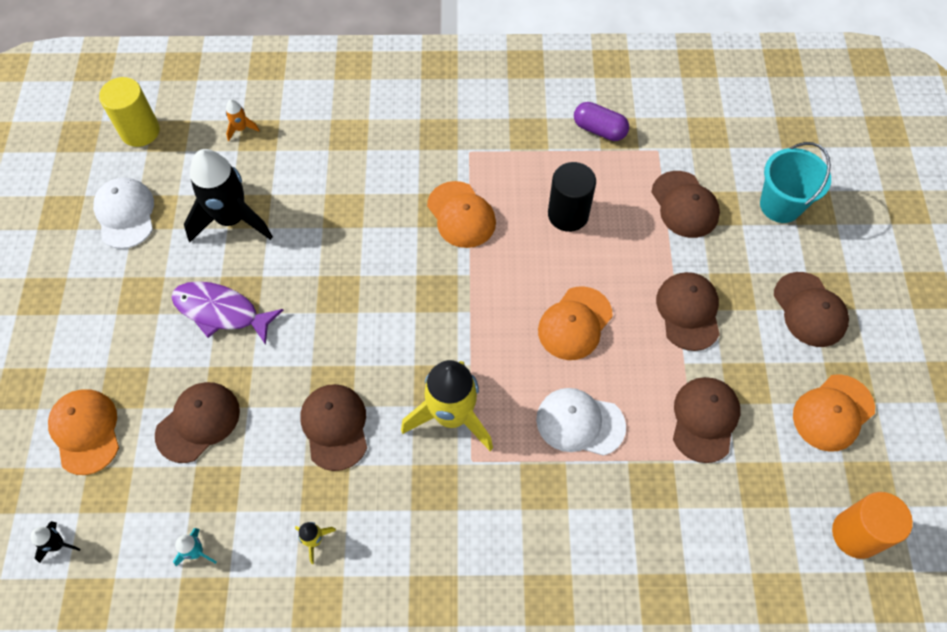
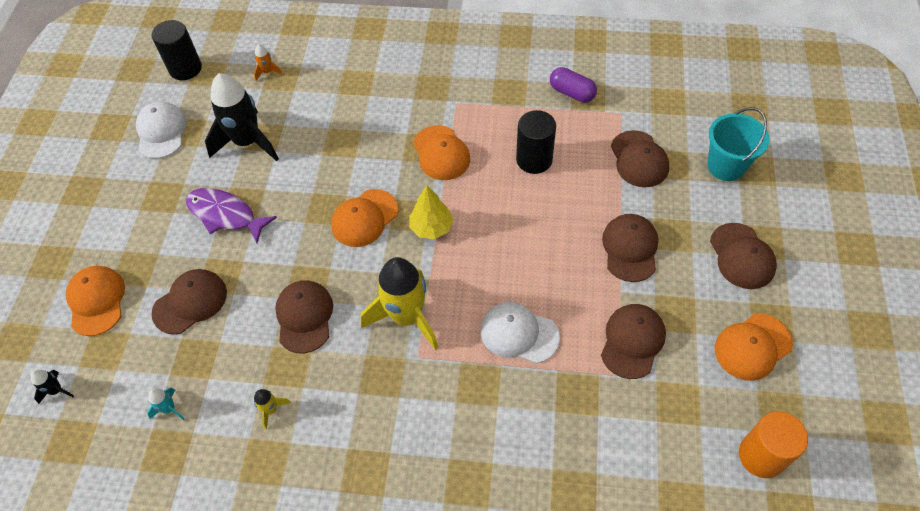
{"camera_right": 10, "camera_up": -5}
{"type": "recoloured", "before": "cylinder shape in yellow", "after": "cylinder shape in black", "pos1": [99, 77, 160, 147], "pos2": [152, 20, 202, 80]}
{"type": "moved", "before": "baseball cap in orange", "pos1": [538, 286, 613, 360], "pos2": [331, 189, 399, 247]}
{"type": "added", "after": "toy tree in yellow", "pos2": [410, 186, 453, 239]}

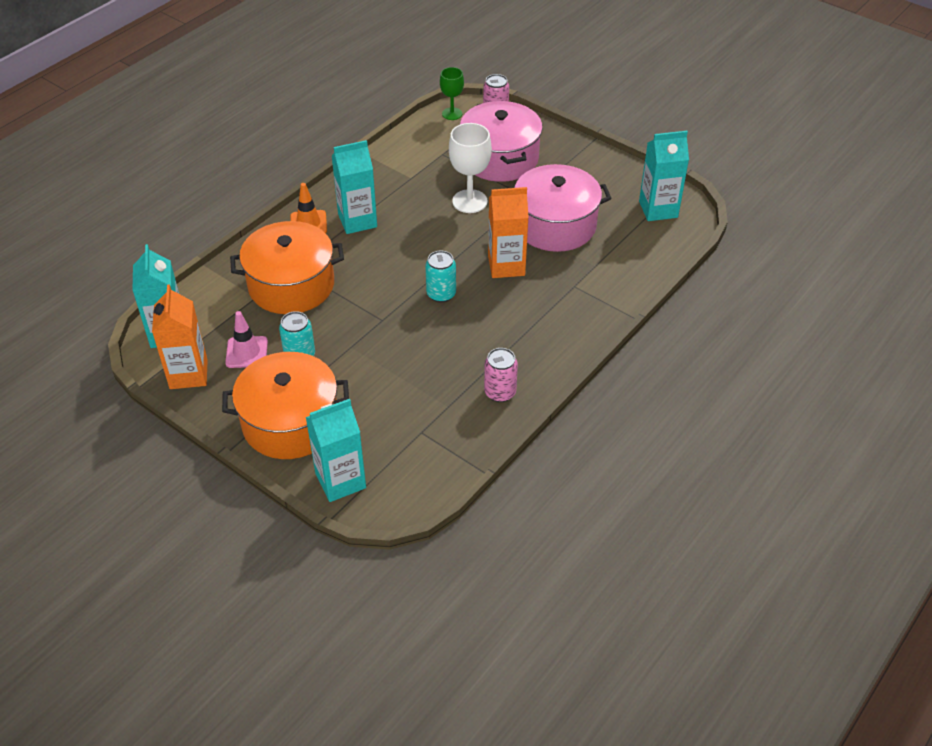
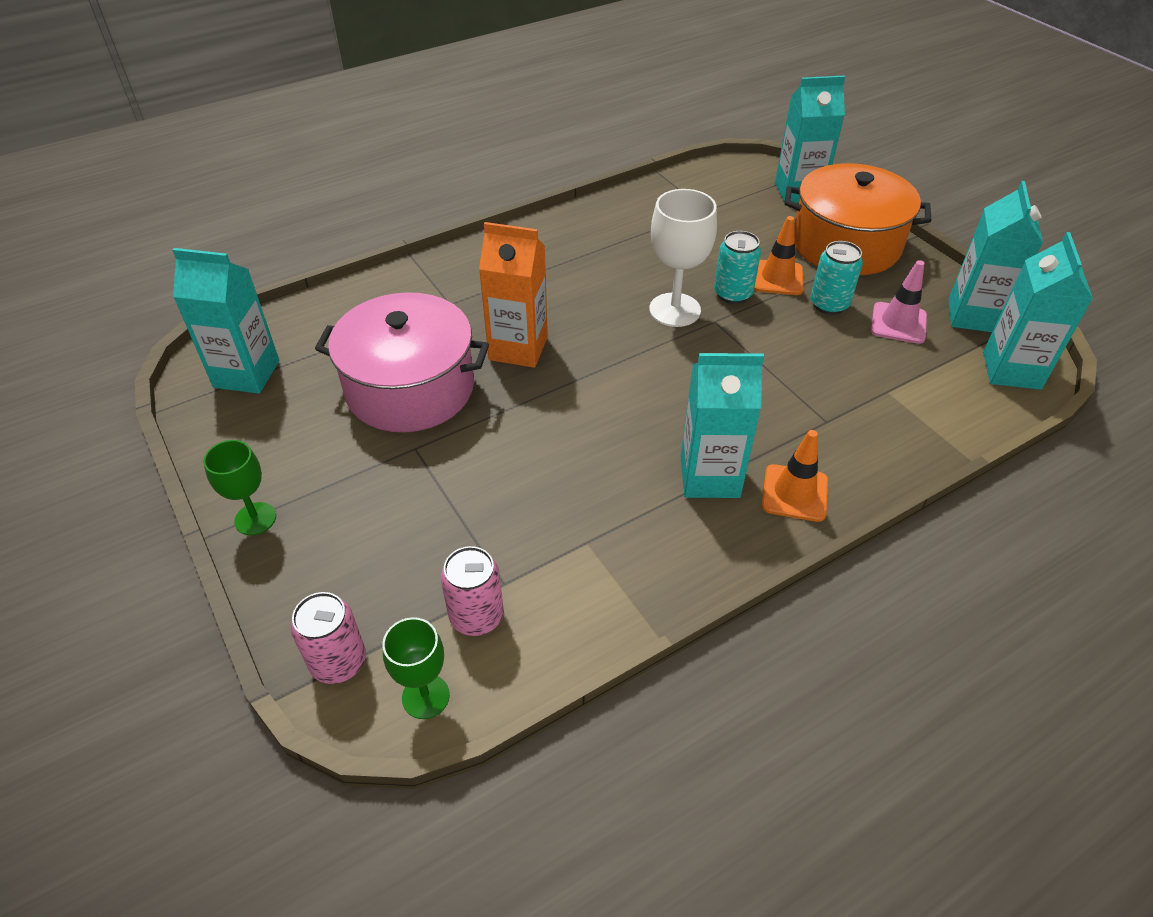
{"camera_right": -160, "camera_up": 0}
{"type": "removed", "before": "stockpot in rose-pink", "pos1": [460, 101, 543, 182]}
{"type": "moved", "before": "wine glass in pure white", "pos1": [449, 123, 492, 213], "pos2": [649, 189, 717, 327]}
{"type": "removed", "before": "stockpot in orange", "pos1": [230, 221, 344, 314]}
{"type": "moved", "before": "tin in teal", "pos1": [425, 250, 456, 303], "pos2": [714, 231, 761, 304]}
{"type": "recoloured", "before": "carton in orange", "after": "carton in teal", "pos1": [152, 284, 208, 389], "pos2": [948, 181, 1043, 332]}
{"type": "moved", "before": "tin in rose-pink", "pos1": [484, 348, 518, 402], "pos2": [441, 546, 504, 636]}
{"type": "added", "after": "road cone in orange", "pos2": [754, 216, 804, 295]}
{"type": "added", "after": "wine glass in emerald", "pos2": [203, 440, 276, 535]}

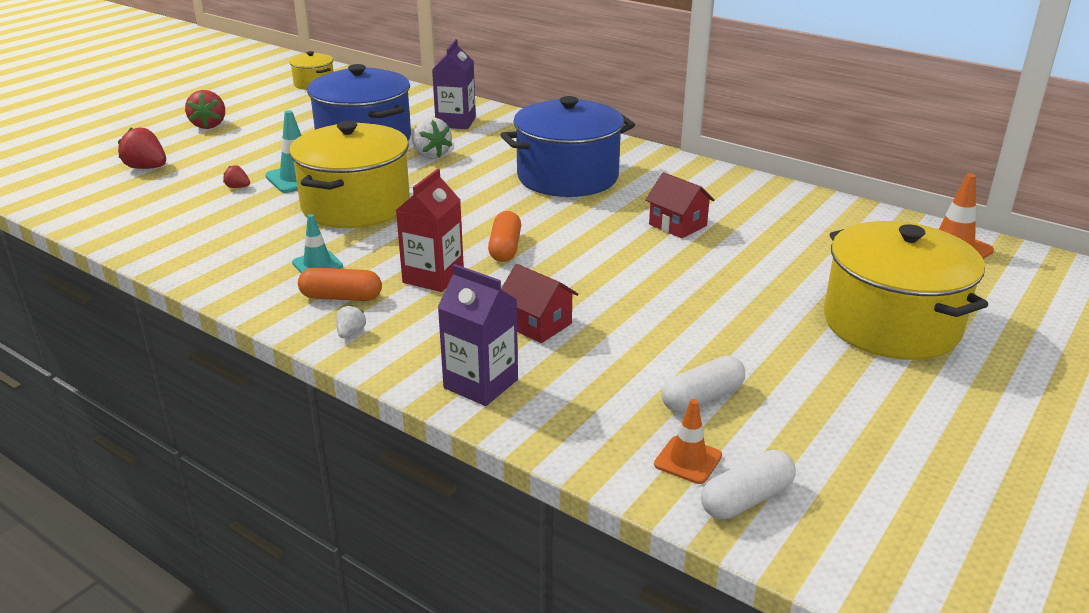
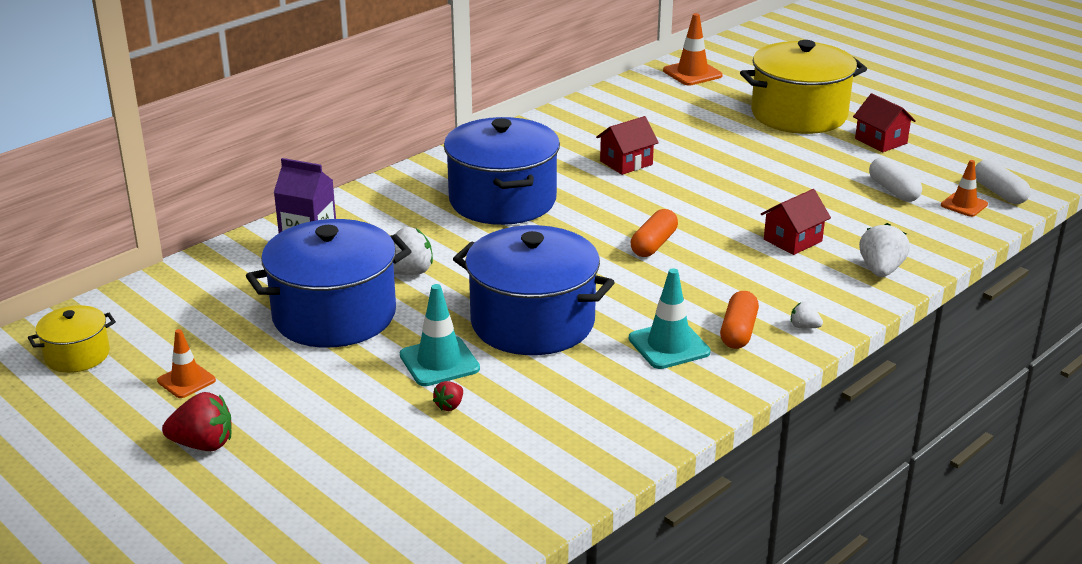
{"camera_right": -80, "camera_up": 0}
{"type": "recoloured", "before": "stockpot in yellow", "after": "stockpot in blue", "pos1": [289, 121, 410, 228], "pos2": [453, 225, 615, 355]}
{"type": "removed", "before": "strawberry in scarlet", "pos1": [118, 127, 166, 169]}
{"type": "removed", "before": "carton in scarlet", "pos1": [395, 169, 464, 292]}
{"type": "turned", "before": "capsule in orange", "pos1": [488, 211, 521, 262], "pos2": [631, 209, 678, 257], "turn": -75}
{"type": "resized", "before": "road cone in teal", "pos1": [292, 214, 343, 273], "pos2": [629, 268, 711, 369], "scale": 1.51}
{"type": "replaced", "before": "carton in purple", "after": "strawberry in pure white", "pos1": [437, 264, 518, 406], "pos2": [859, 223, 910, 277]}
{"type": "added", "after": "house in scarlet", "pos2": [853, 93, 916, 152]}
{"type": "added", "after": "road cone in orange", "pos2": [157, 329, 216, 398]}

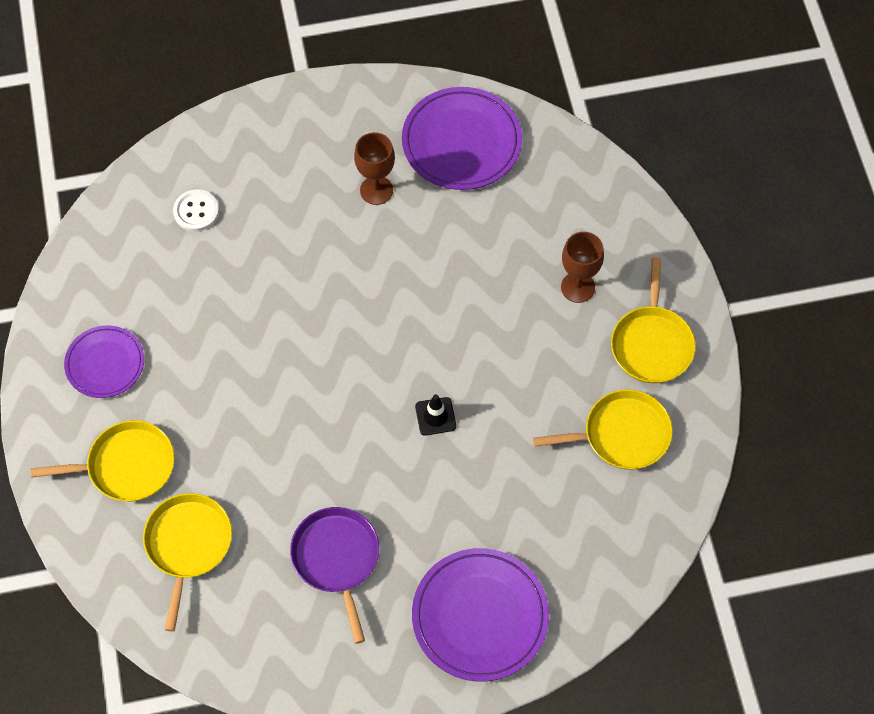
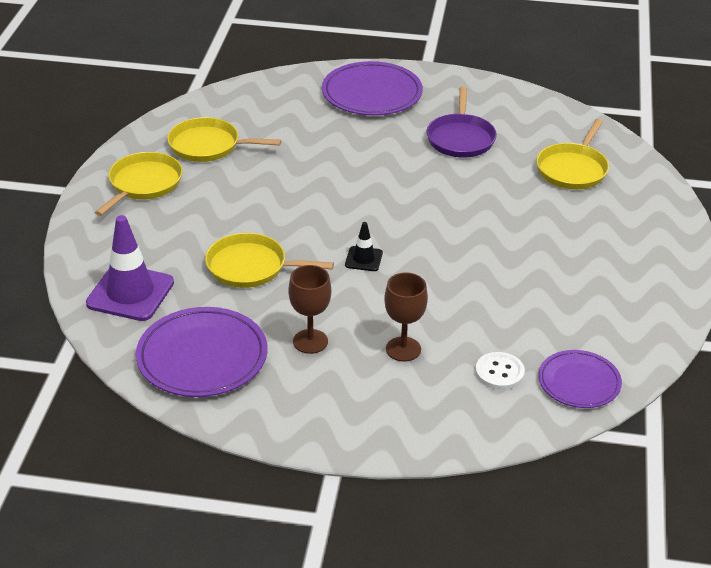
{"camera_right": -160, "camera_up": -25}
{"type": "moved", "before": "wine glass in dark brown", "pos1": [561, 232, 604, 303], "pos2": [384, 272, 428, 361]}
{"type": "moved", "before": "dinner plate in purple", "pos1": [64, 325, 144, 398], "pos2": [538, 350, 622, 408]}
{"type": "moved", "before": "road cone in black", "pos1": [415, 394, 456, 436], "pos2": [345, 222, 383, 271]}
{"type": "moved", "before": "skillet in yellow", "pos1": [31, 420, 175, 502], "pos2": [205, 233, 334, 288]}
{"type": "added", "after": "road cone in purple", "pos2": [86, 215, 174, 321]}

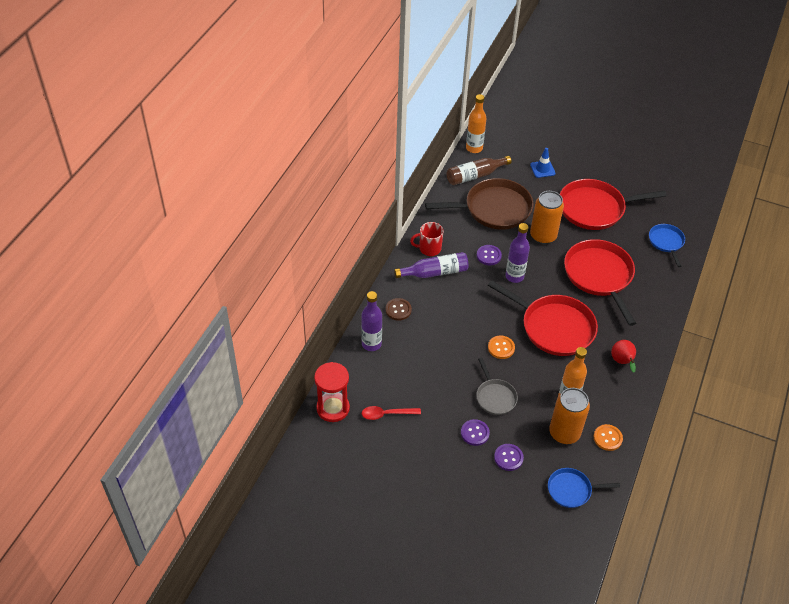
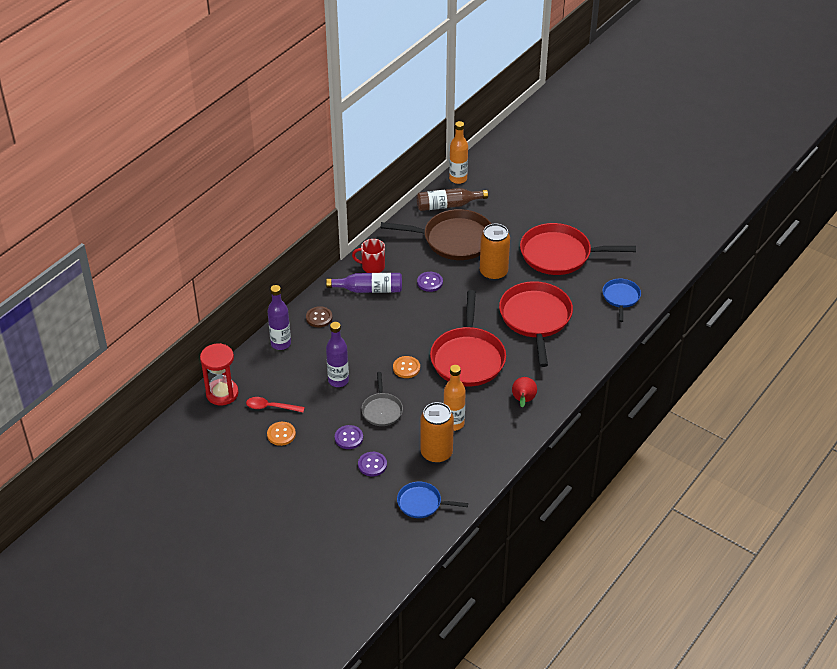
{"camera_right": 15, "camera_up": -5}
{"type": "removed", "before": "road cone in blue", "pos1": [530, 148, 555, 178]}
{"type": "moved", "before": "flask in purple", "pos1": [505, 223, 530, 283], "pos2": [326, 322, 349, 387]}
{"type": "turned", "before": "skillet in scarlet", "pos1": [488, 280, 598, 356], "pos2": [430, 290, 506, 386], "turn": 45}
{"type": "moved", "before": "sewing button in orange", "pos1": [594, 424, 623, 451], "pos2": [267, 422, 296, 446]}

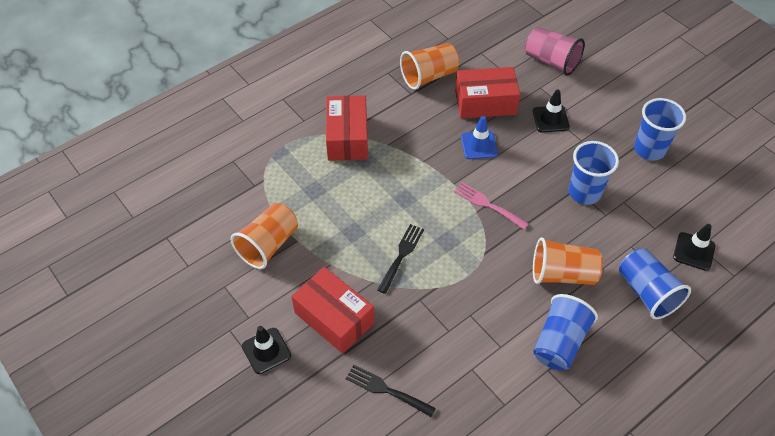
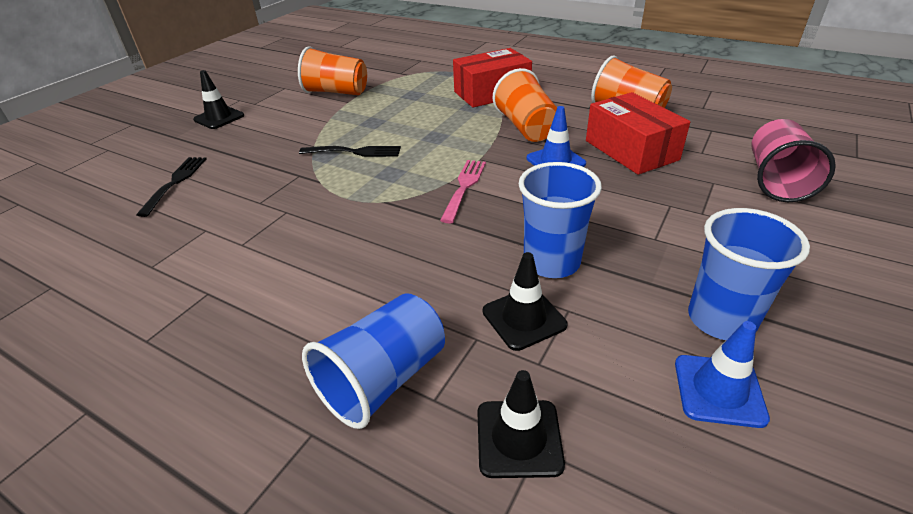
{"camera_right": 70, "camera_up": -15}
{"type": "moved", "before": "road cone in black", "pos1": [533, 89, 570, 133], "pos2": [483, 252, 568, 351]}
{"type": "moved", "before": "beaker in orange", "pos1": [533, 237, 603, 285], "pos2": [493, 68, 557, 142]}
{"type": "removed", "before": "box in scarlet", "pos1": [291, 267, 374, 354]}
{"type": "removed", "before": "beaker in blue", "pos1": [533, 294, 598, 370]}
{"type": "added", "after": "road cone in blue", "pos2": [675, 321, 770, 428]}

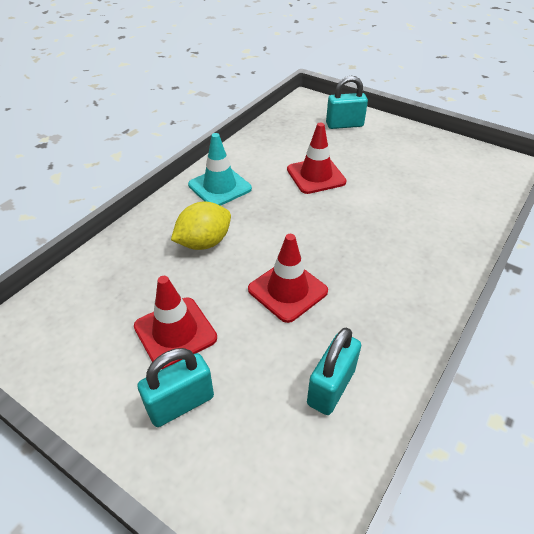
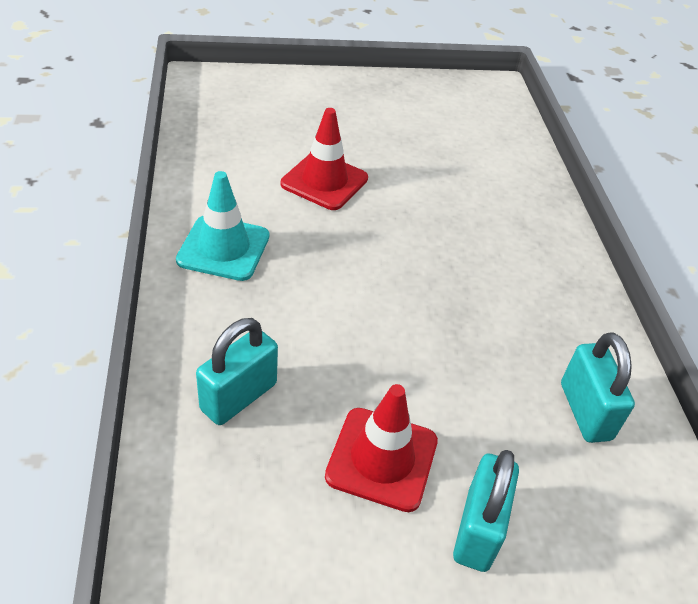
{"camera_right": -45, "camera_up": 0}
{"type": "moved", "before": "lock in teal", "pos1": [326, 76, 368, 129], "pos2": [196, 318, 278, 425]}
{"type": "removed", "before": "toy lemon in yellow", "pos1": [171, 202, 231, 250]}
{"type": "removed", "before": "road cone in scarlet", "pos1": [248, 234, 328, 323]}

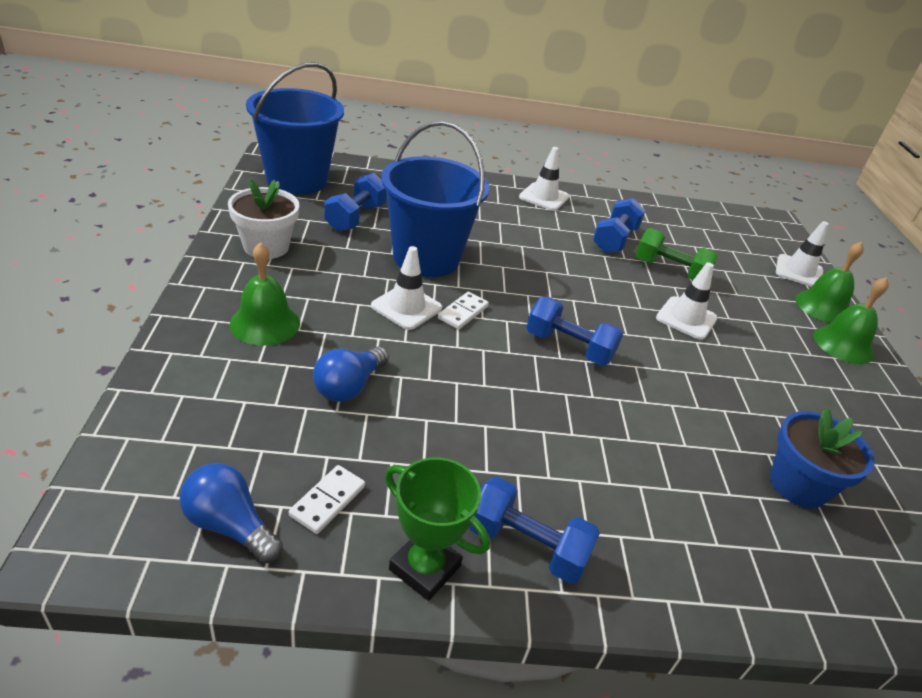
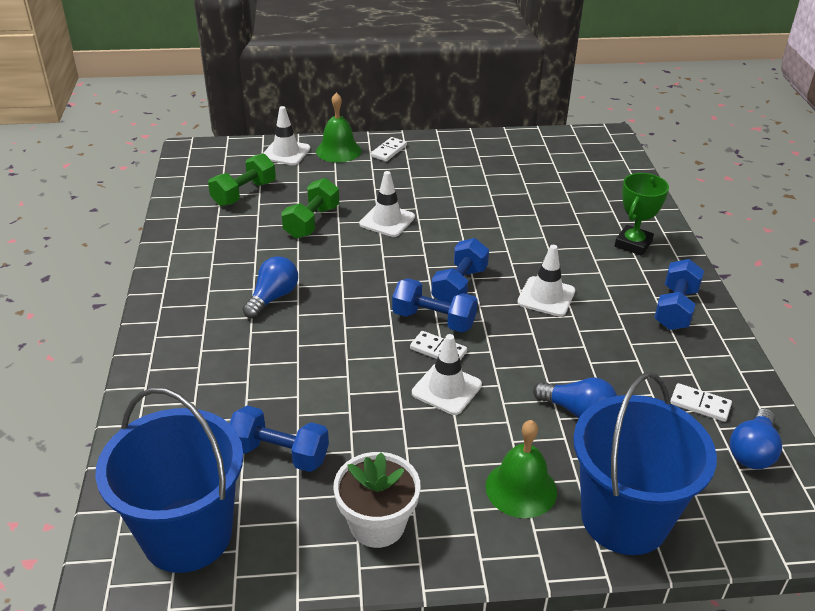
{"camera_right": -90, "camera_up": 0}
{"type": "moved", "before": "sand bucket in blue", "pos1": [381, 121, 489, 277], "pos2": [573, 372, 717, 555]}
{"type": "moved", "before": "road cone in pure white", "pos1": [519, 147, 569, 211], "pos2": [517, 245, 575, 317]}
{"type": "moved", "before": "hand weight in blue", "pos1": [593, 198, 645, 253], "pos2": [392, 278, 478, 332]}
{"type": "replaced", "before": "school bell in emerald", "after": "domino in pure white", "pos1": [814, 277, 889, 364], "pos2": [371, 137, 407, 162]}
{"type": "removed", "before": "potted plant in blue", "pos1": [770, 407, 875, 508]}
{"type": "moved", "before": "trophy in emerald", "pos1": [385, 457, 490, 601], "pos2": [615, 173, 669, 256]}
{"type": "added", "after": "hand weight in emerald", "pos2": [208, 153, 276, 206]}
{"type": "added", "after": "light bulb in blue", "pos2": [243, 256, 298, 319]}

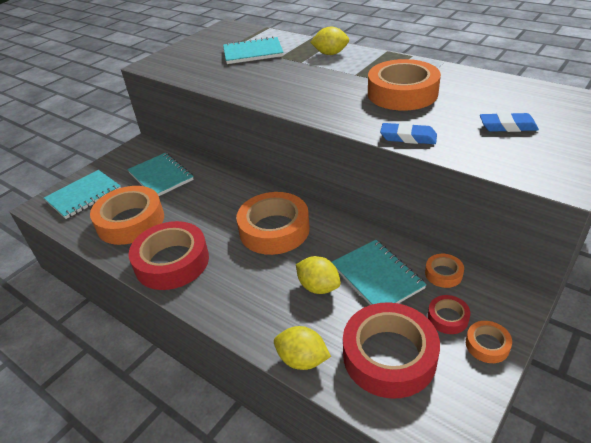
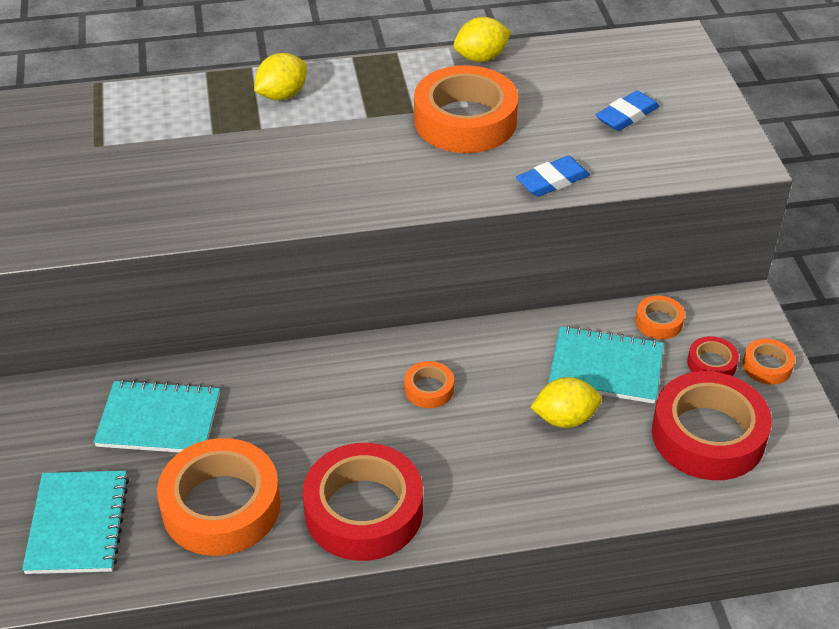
{"camera_right": -50, "camera_up": 5}
{"type": "removed", "before": "notebook in teal", "pos1": [223, 36, 284, 64]}
{"type": "resized", "before": "roll of tape in orange", "pos1": [236, 192, 310, 255], "pos2": [404, 361, 454, 408], "scale": 0.45}
{"type": "moved", "before": "toy lemon in yellow", "pos1": [274, 326, 331, 370], "pos2": [454, 17, 511, 62]}

